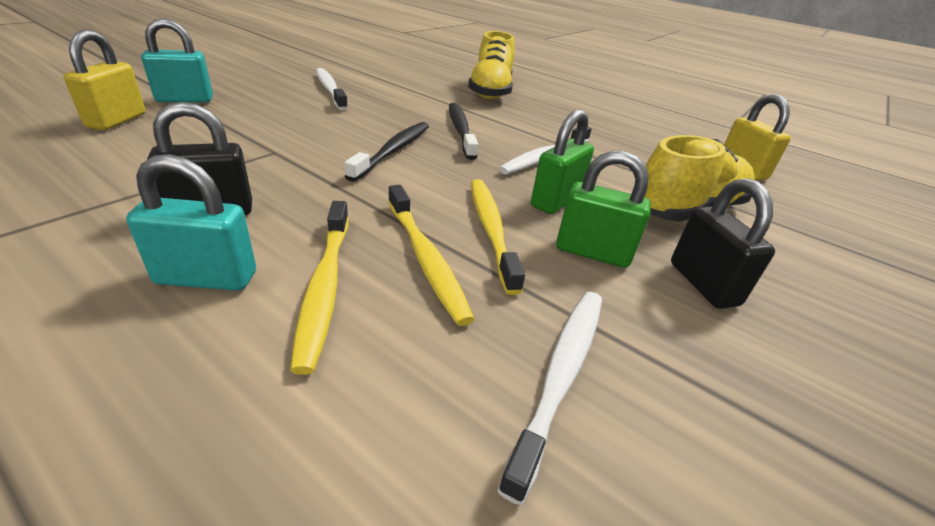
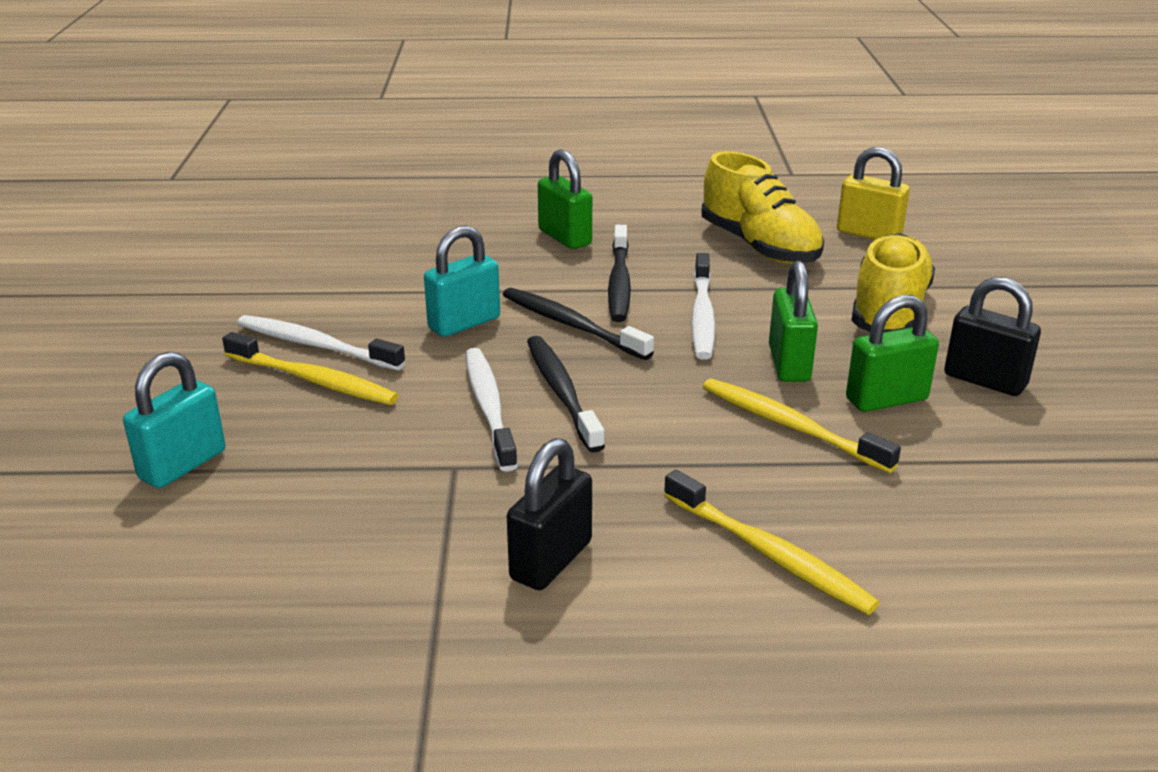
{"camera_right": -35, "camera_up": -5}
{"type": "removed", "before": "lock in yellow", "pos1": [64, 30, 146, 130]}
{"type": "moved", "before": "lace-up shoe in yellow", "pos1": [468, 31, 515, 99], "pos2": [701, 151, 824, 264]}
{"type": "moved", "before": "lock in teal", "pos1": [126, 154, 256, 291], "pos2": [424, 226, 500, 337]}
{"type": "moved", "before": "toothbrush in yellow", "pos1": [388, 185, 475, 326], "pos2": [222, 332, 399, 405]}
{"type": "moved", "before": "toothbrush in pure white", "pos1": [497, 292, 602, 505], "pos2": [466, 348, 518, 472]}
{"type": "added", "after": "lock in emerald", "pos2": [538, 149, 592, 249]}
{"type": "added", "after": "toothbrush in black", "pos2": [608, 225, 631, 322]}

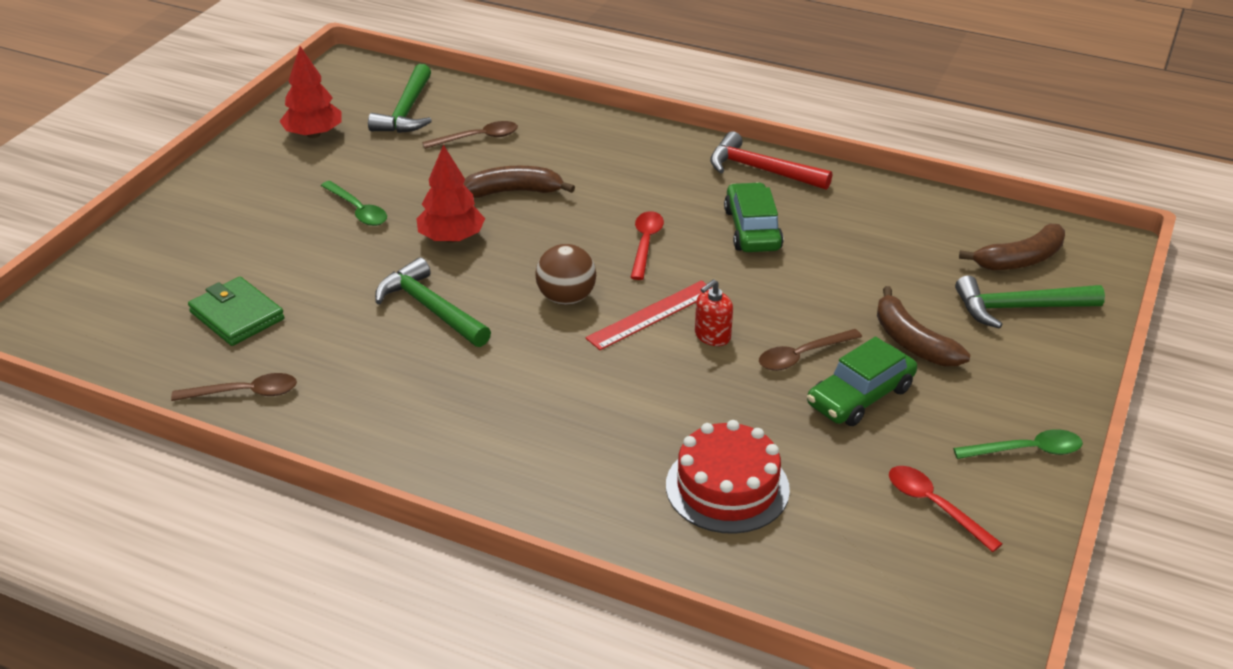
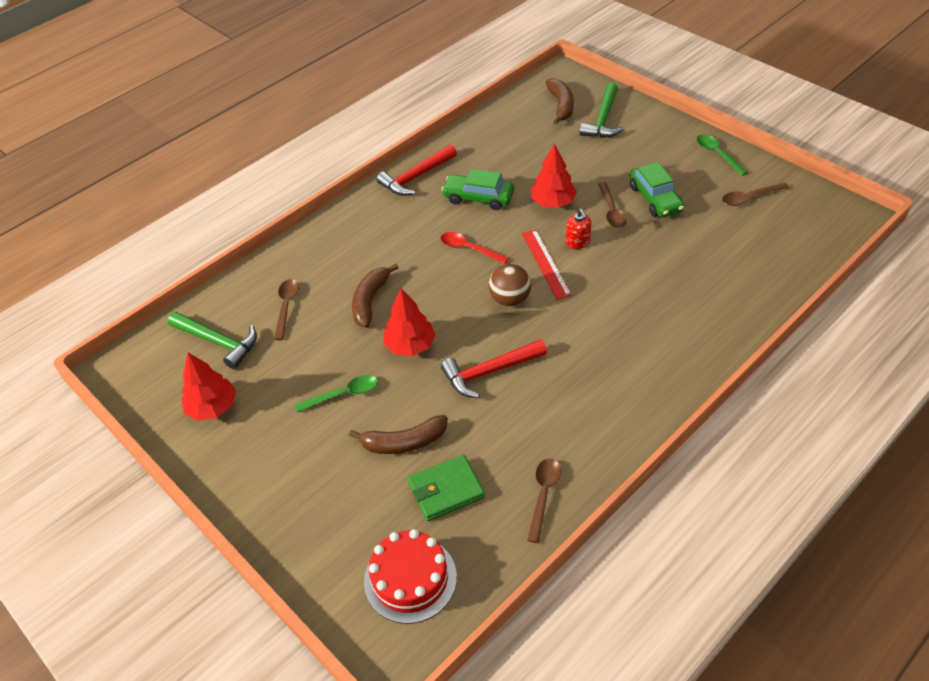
{"camera_right": -65, "camera_up": 10}
{"type": "recoloured", "before": "carpenter's hammer in emerald", "after": "carpenter's hammer in scarlet", "pos1": [375, 257, 491, 347], "pos2": [441, 339, 547, 398]}
{"type": "moved", "before": "banana in dark brown", "pos1": [877, 286, 971, 366], "pos2": [349, 415, 448, 454]}
{"type": "moved", "before": "gateau in scarlet", "pos1": [666, 420, 790, 534], "pos2": [364, 529, 457, 624]}
{"type": "turned", "before": "spoon in emerald", "pos1": [953, 429, 1083, 459], "pos2": [697, 134, 748, 176], "turn": -45}
{"type": "recoloured", "before": "spoon in scarlet", "after": "spoon in dark brown", "pos1": [889, 466, 1002, 552], "pos2": [722, 183, 789, 206]}
{"type": "added", "after": "toy tree in scarlet", "pos2": [531, 143, 577, 208]}

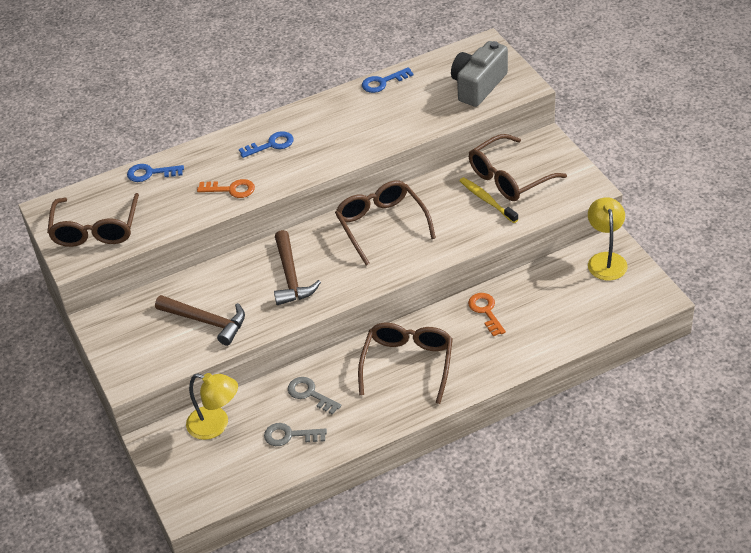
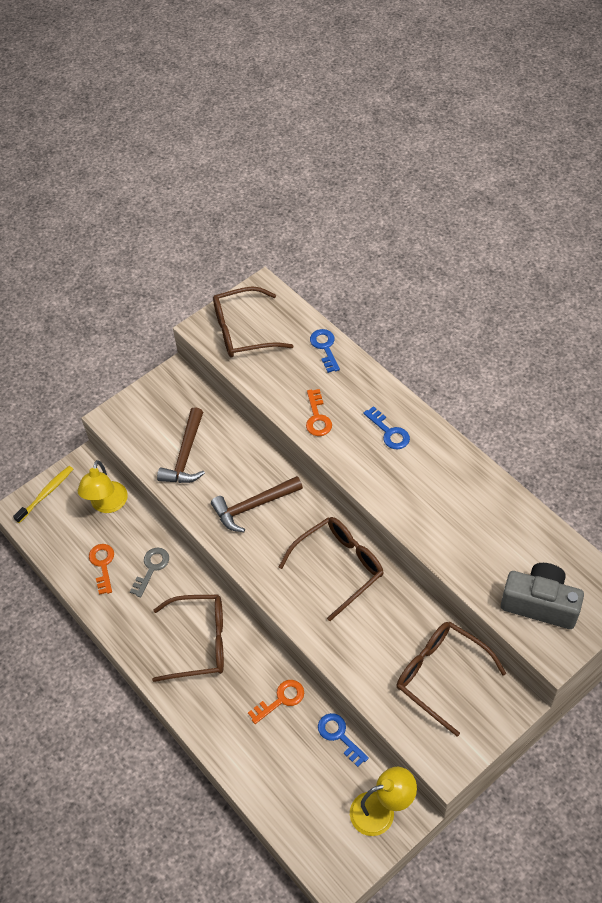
{"camera_right": 75, "camera_up": 10}
{"type": "moved", "before": "door key in blue", "pos1": [362, 67, 414, 93], "pos2": [318, 713, 369, 767]}
{"type": "moved", "before": "toothbrush in yellow", "pos1": [459, 177, 518, 223], "pos2": [13, 466, 73, 523]}
{"type": "recoloured", "before": "door key in grey", "after": "door key in orange", "pos1": [264, 423, 327, 446], "pos2": [89, 544, 114, 595]}

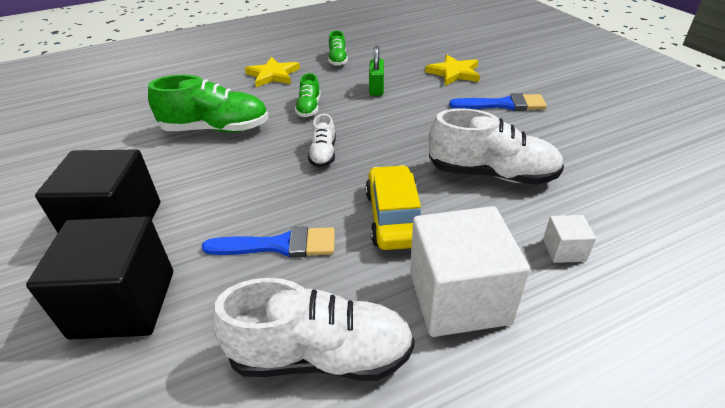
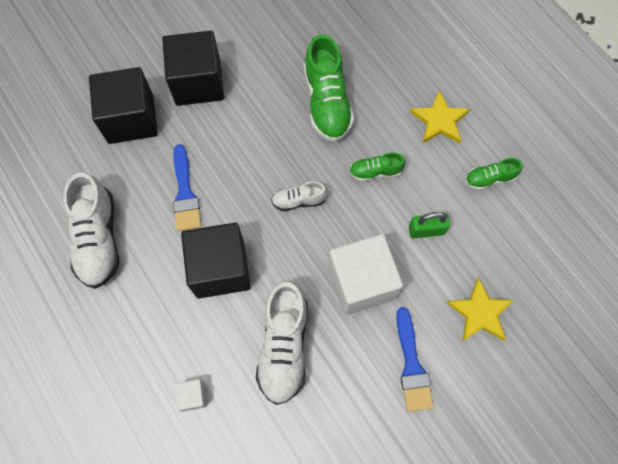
{"camera_right": 80, "camera_up": 30}
{"type": "replaced", "before": "automobile in yellow", "after": "solid cube in black", "pos1": [365, 165, 421, 250], "pos2": [181, 223, 250, 298]}
{"type": "moved", "before": "solid cube in pure white", "pos1": [410, 206, 530, 337], "pos2": [328, 234, 403, 315]}

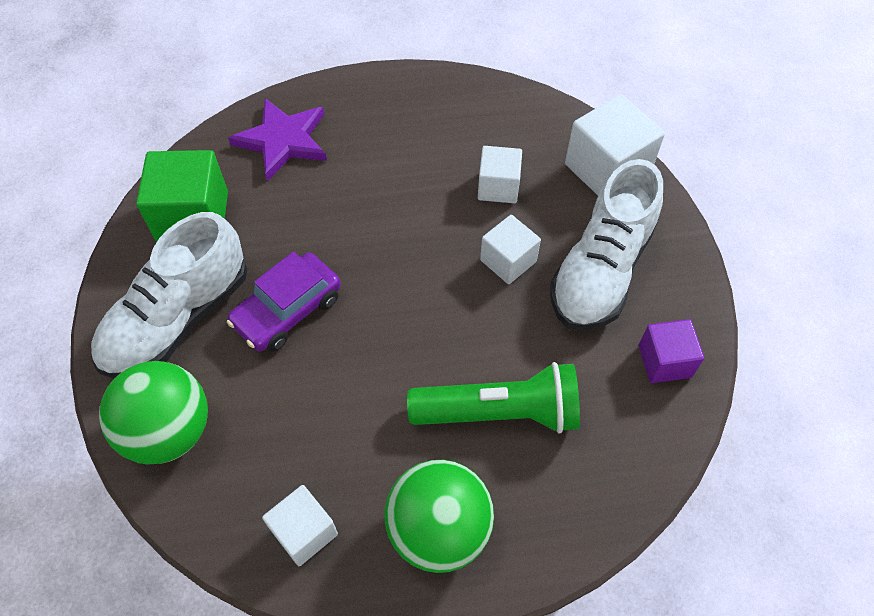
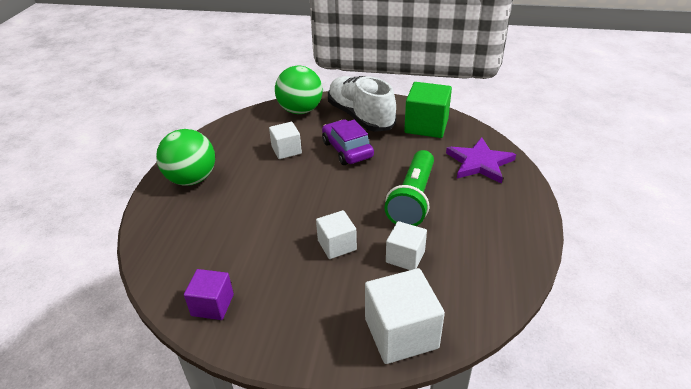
{"camera_right": 110, "camera_up": -20}
{"type": "removed", "before": "lace-up shoe in pure white", "pos1": [550, 159, 663, 330]}
{"type": "moved", "before": "torch in emerald", "pos1": [407, 362, 580, 434], "pos2": [384, 150, 434, 226]}
{"type": "moved", "before": "solid cube in pure white", "pos1": [262, 485, 338, 566], "pos2": [269, 122, 302, 159]}

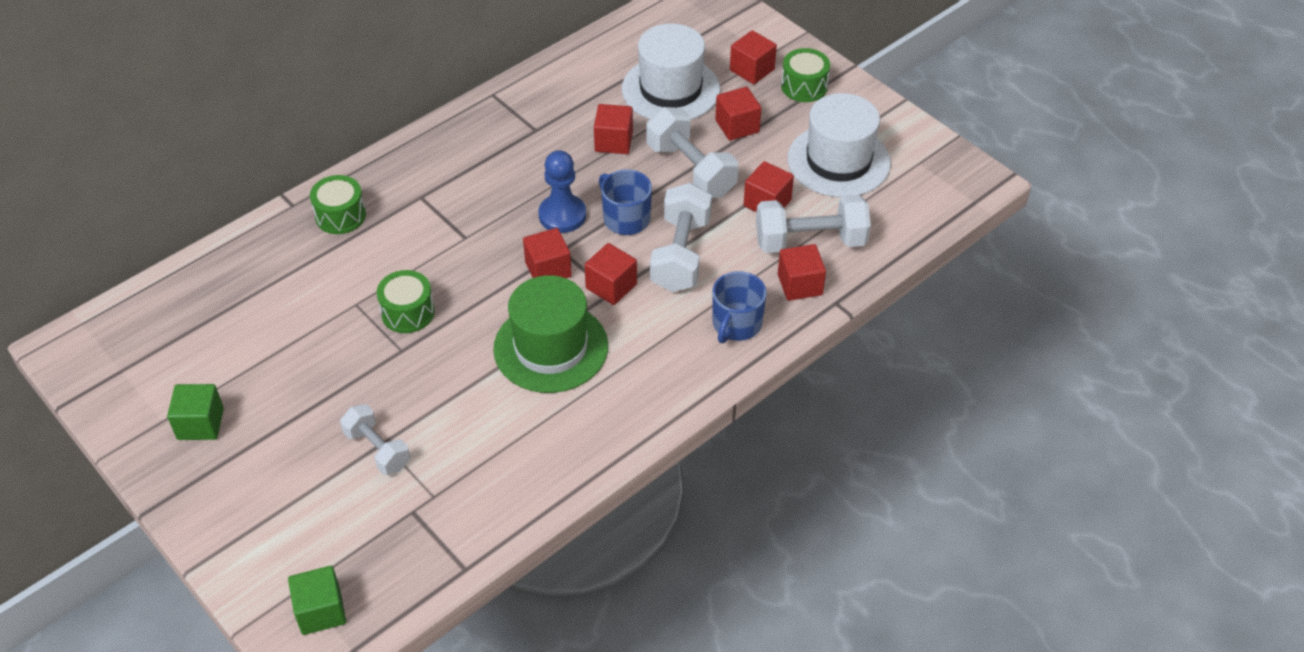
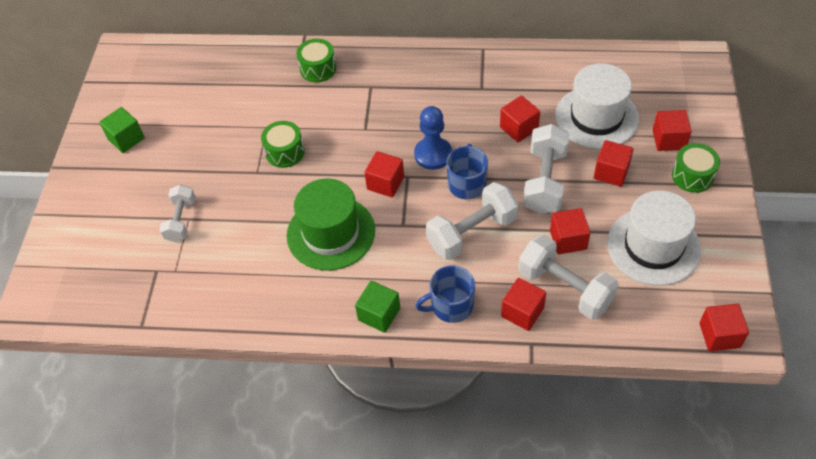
{"camera_right": 50, "camera_up": 5}
{"type": "moved", "before": "solid cube in scarlet", "pos1": [585, 243, 637, 305], "pos2": [699, 304, 749, 351]}
{"type": "moved", "before": "solid cube in emerald", "pos1": [288, 566, 346, 635], "pos2": [355, 281, 400, 333]}

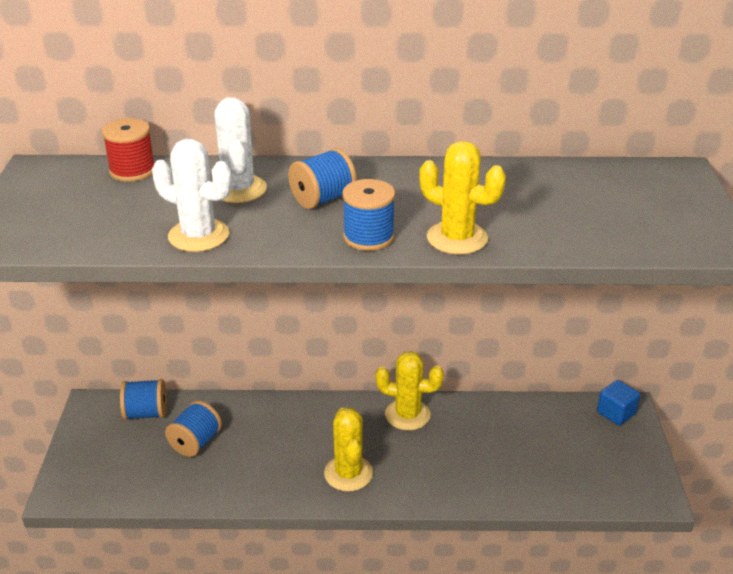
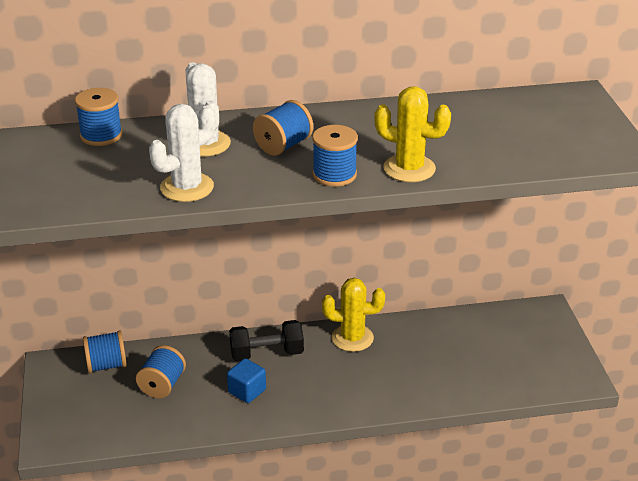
{"camera_right": -10, "camera_up": 0}
{"type": "recoloured", "before": "spool in scarlet", "after": "spool in blue", "pos1": [102, 118, 155, 182], "pos2": [75, 88, 122, 146]}
{"type": "turned", "before": "prickly plant in pure white", "pos1": [152, 139, 232, 252], "pos2": [149, 104, 216, 202], "turn": -60}
{"type": "moved", "before": "solid cube in blue", "pos1": [597, 380, 640, 425], "pos2": [227, 358, 266, 403]}
{"type": "removed", "before": "prickly plant in yellow", "pos1": [324, 407, 373, 492]}
{"type": "added", "after": "hand weight in black", "pos2": [229, 320, 304, 362]}

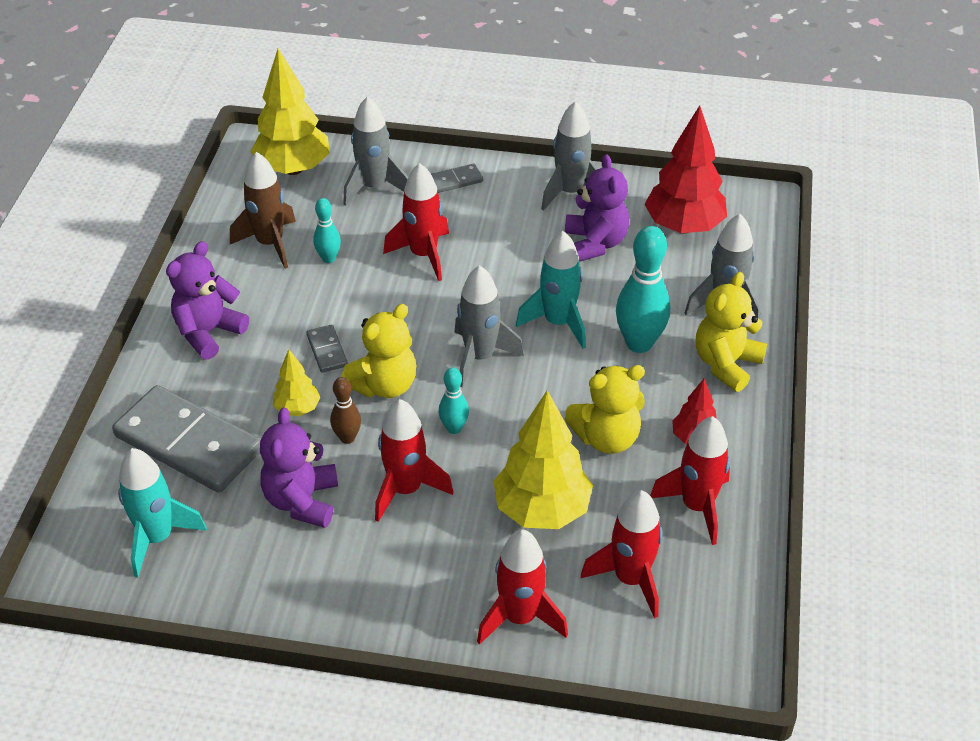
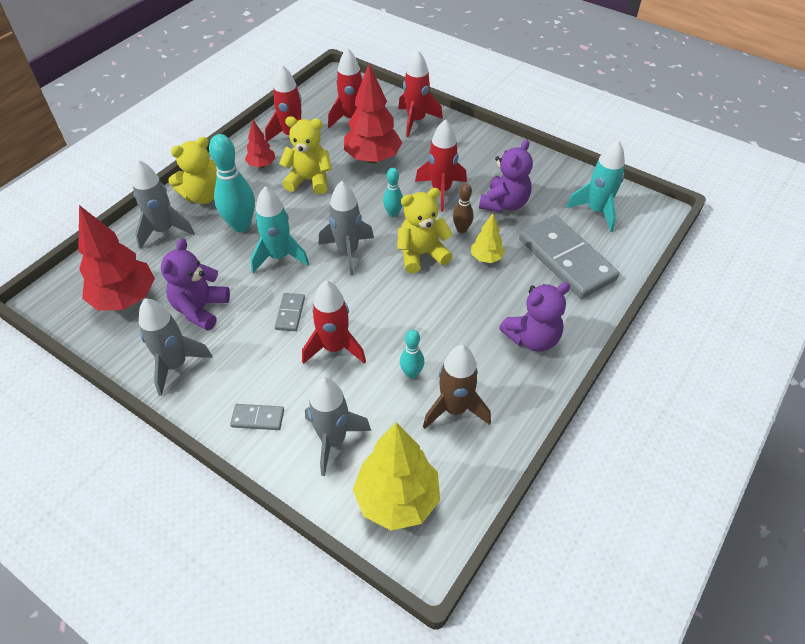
{"camera_right": -155, "camera_up": 5}
{"type": "moved", "before": "domino in grey", "pos1": [306, 325, 348, 373], "pos2": [275, 293, 305, 331]}
{"type": "recoloured", "before": "toy tree in yellow", "after": "toy tree in scarlet", "pos1": [494, 390, 593, 529], "pos2": [344, 64, 402, 163]}

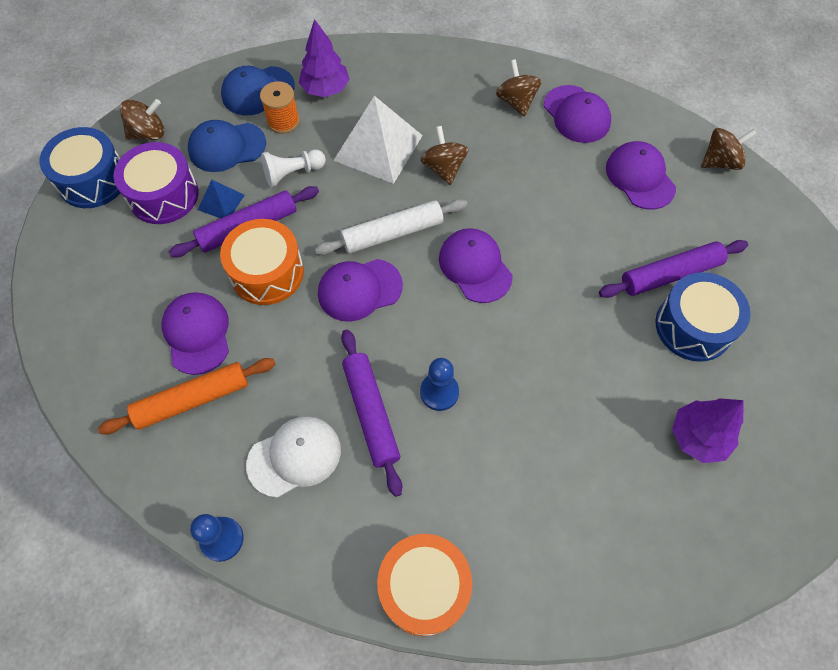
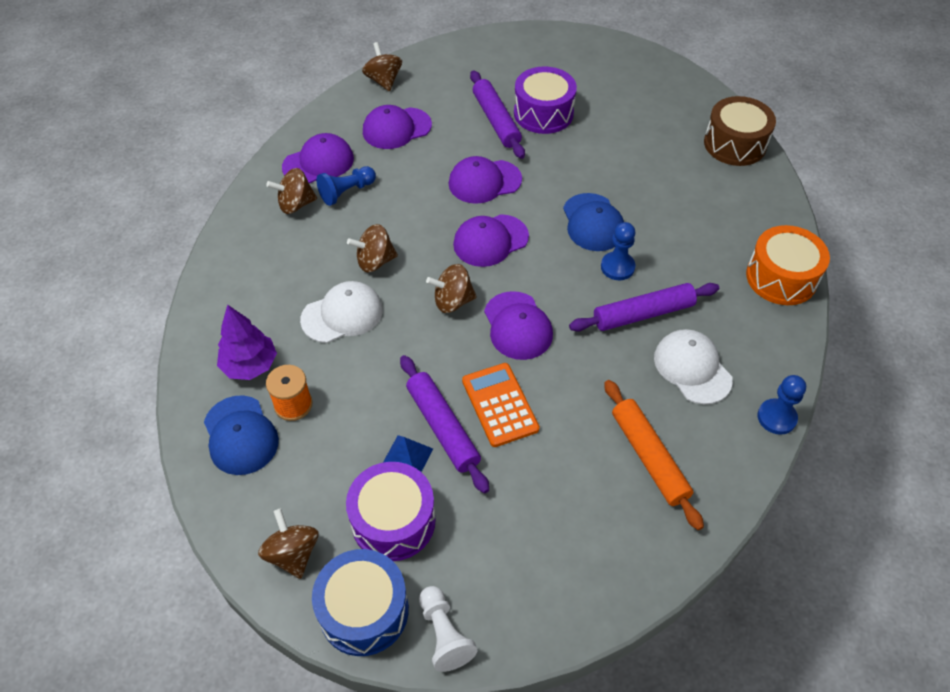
{"camera_right": -90, "camera_up": -10}
{"type": "replaced", "before": "pyramid shape in pure white", "after": "baseball cap in pure white", "pos1": [333, 96, 423, 184], "pos2": [300, 281, 383, 343]}
{"type": "moved", "before": "baseball cap in blue", "pos1": [188, 120, 266, 172], "pos2": [563, 193, 624, 251]}
{"type": "moved", "before": "chess pawn in pure white", "pos1": [261, 150, 326, 187], "pos2": [419, 586, 478, 672]}
{"type": "replaced", "before": "dough roller in pure white", "after": "toy top in dark brown", "pos1": [315, 199, 468, 255], "pos2": [426, 264, 477, 313]}
{"type": "replaced", "before": "toy drum in orange", "after": "pocket calculator in orange", "pos1": [220, 219, 304, 305], "pos2": [462, 363, 540, 447]}
{"type": "recoloured", "before": "toy drum in blue", "after": "toy drum in purple", "pos1": [656, 272, 751, 362], "pos2": [514, 66, 577, 134]}
{"type": "moved", "before": "baseball cap in purple", "pos1": [162, 292, 229, 375], "pos2": [449, 156, 522, 204]}
{"type": "removed", "before": "toy tree in purple", "pos1": [672, 398, 744, 463]}
{"type": "added", "after": "toy drum in dark brown", "pos2": [704, 96, 776, 166]}
{"type": "added", "after": "chess pawn in blue", "pos2": [317, 166, 376, 206]}

